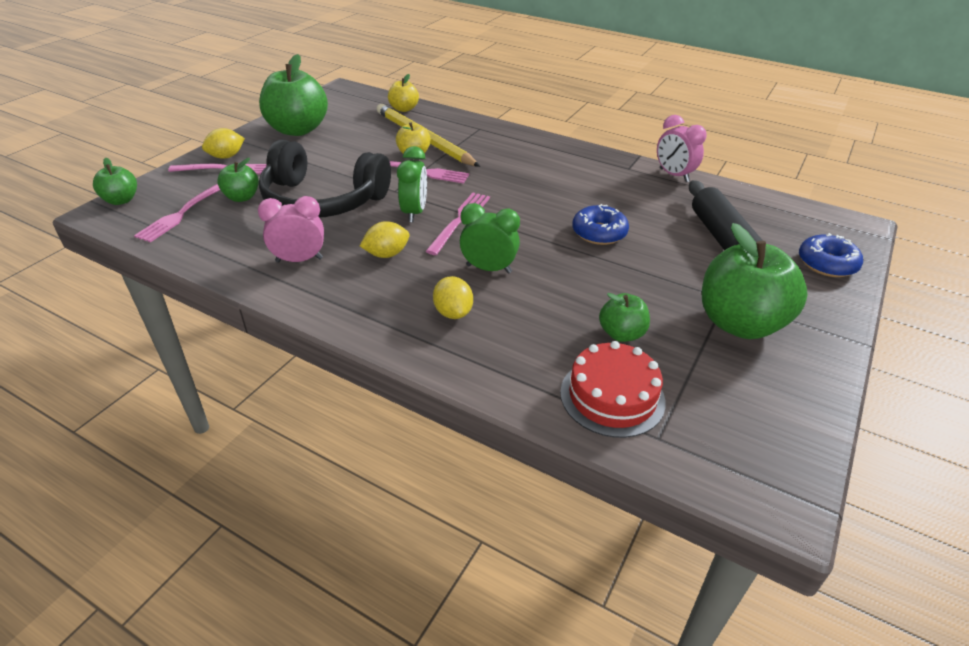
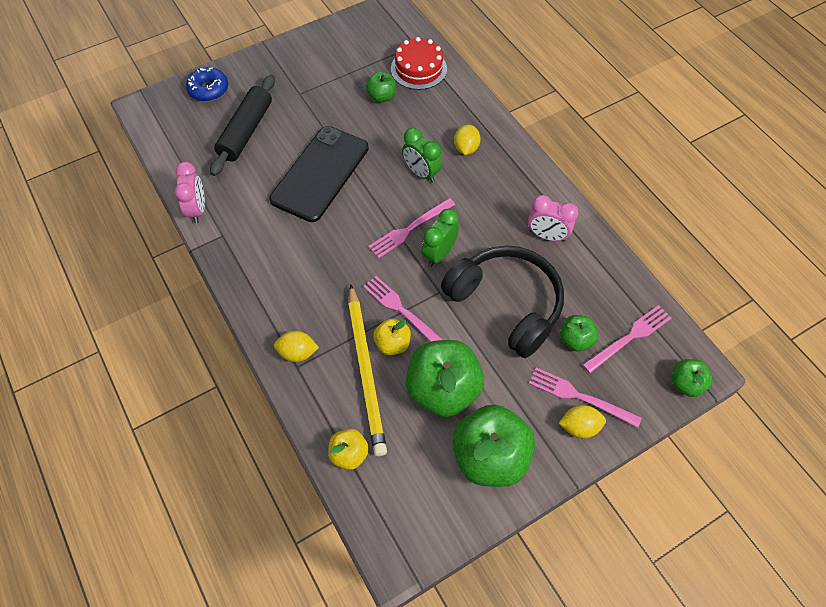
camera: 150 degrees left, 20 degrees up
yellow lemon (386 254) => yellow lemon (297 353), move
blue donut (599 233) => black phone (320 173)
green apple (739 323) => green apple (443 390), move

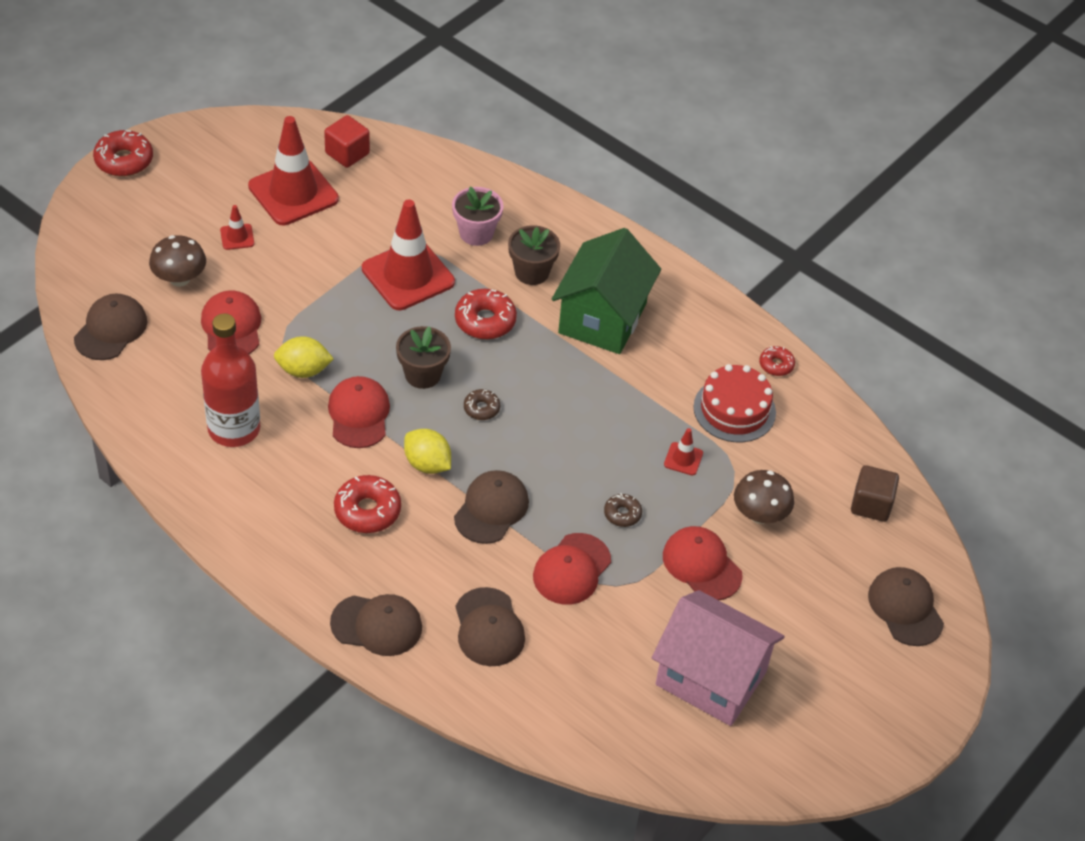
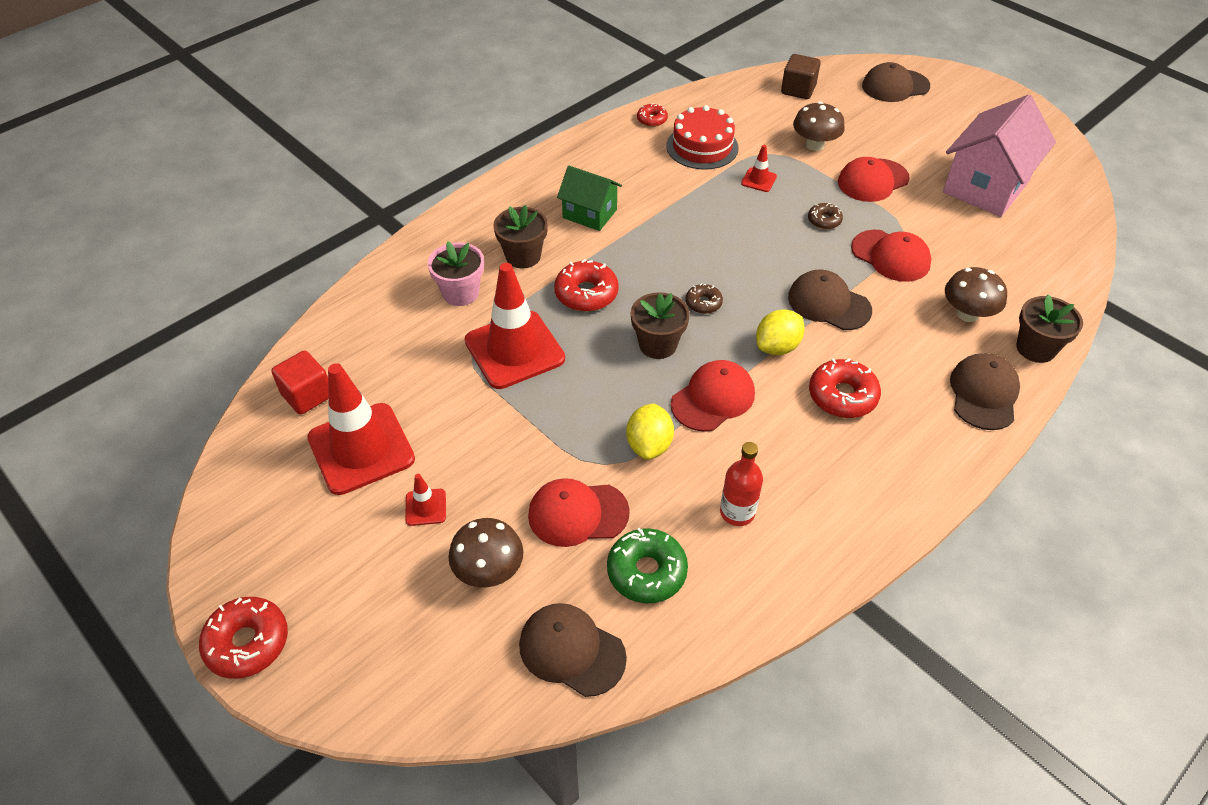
camera: 80 degrees left, 0 degrees up
red bottle (234 429) => red bottle (737 512), x0.57
red cap (359 414) => red cap (713 398), 135 degrees clockwise
brown cap (489 628) => brown mushroom (967 314)
green house (602 318) => green house (589 214), x0.58
nothing => green donut (646 572)
nothing => brown flower pot (1035 348)

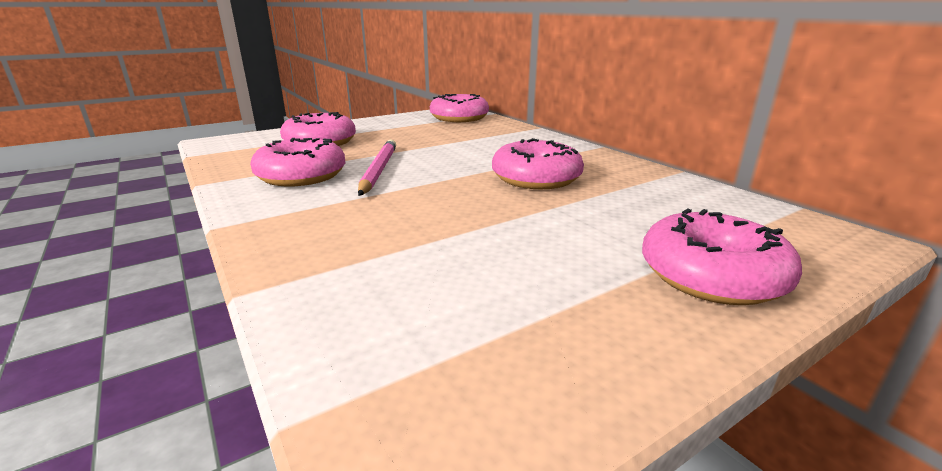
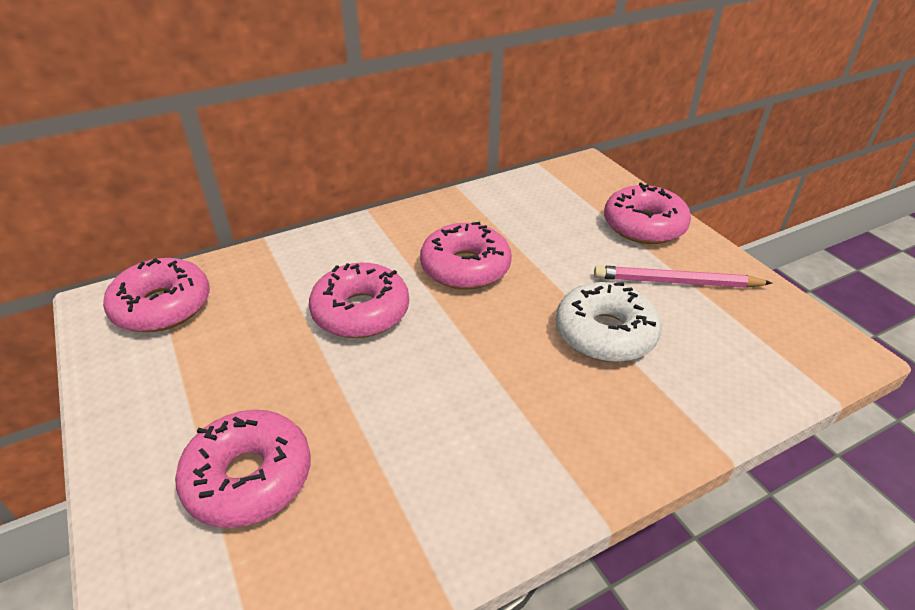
camera: 85 degrees left, 15 degrees up
pink donut (301 175) => pink donut (361 312), move
pink pencil (379 170) => pink pencil (675 282), move
nothing => white donut (605 333)

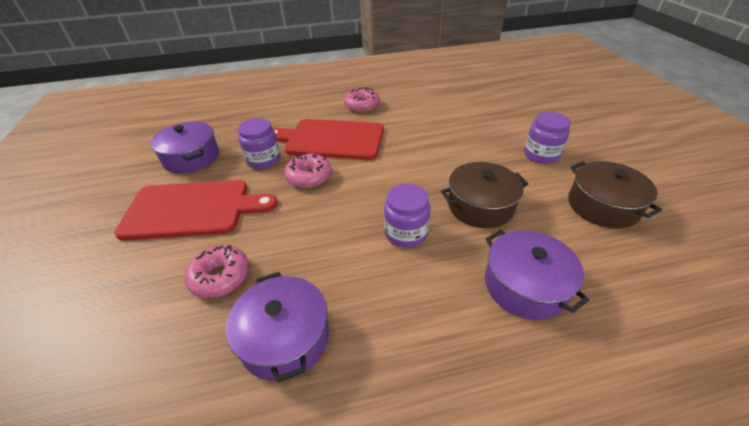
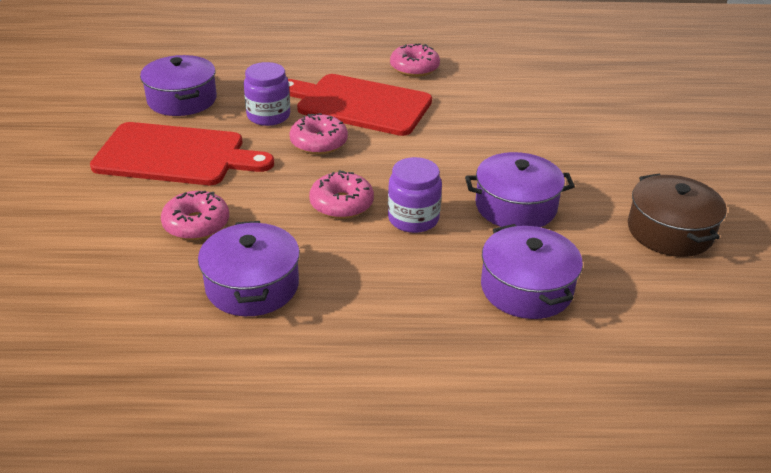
camera: 10 degrees right, 5 degrees down
brown pot (480 206) => purple pot (515 206)
purple jar (541 155) => nothing
nothing => pink donut (341 204)

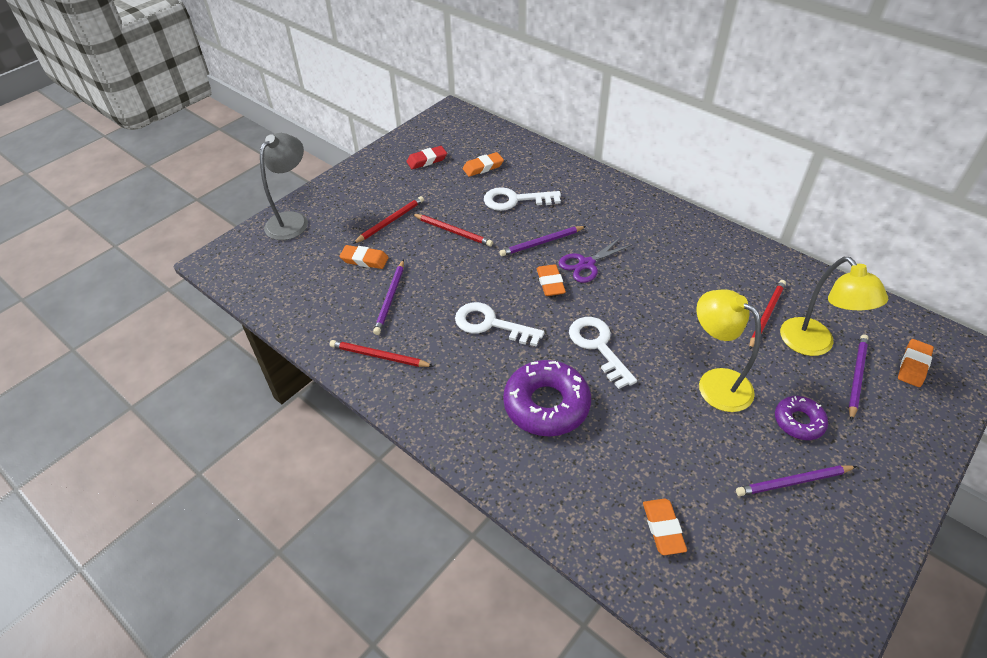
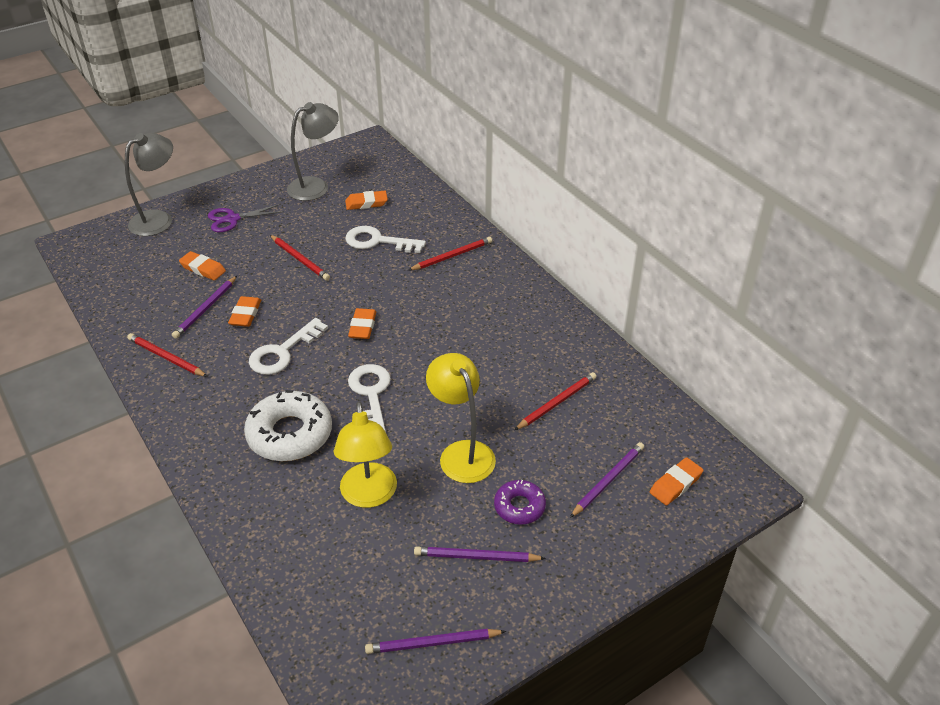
camera: 15 degrees right, 5 degrees down
red pencil (390 221) => red pencil (452 256), move
red eraser (427 160) => grey lamp (316 186)
white key (491 324) => white key (283 352), 90 degrees counterclockwise
purple pencil (541 243) => purple pencil (432 643), move
purple donut (546 404) => white donut (290 434)
purple scissors (586 264) => purple scissors (232 219), move
orange eraser (663 528) => orange eraser (245 314), move
yellow lamp (814 345) => yellow lamp (369 496), move

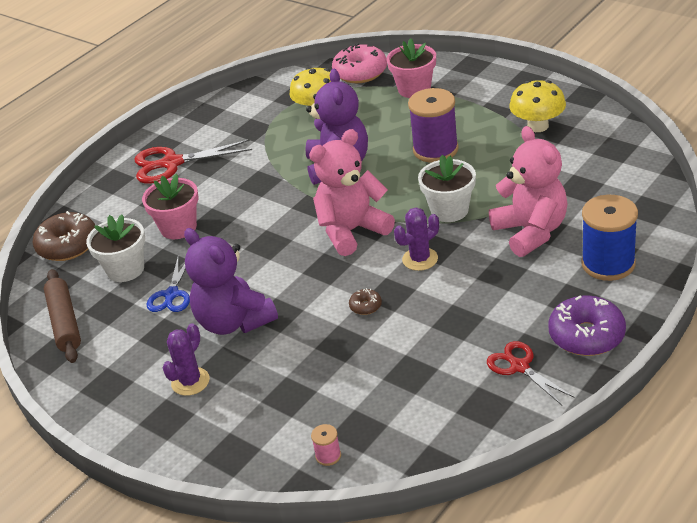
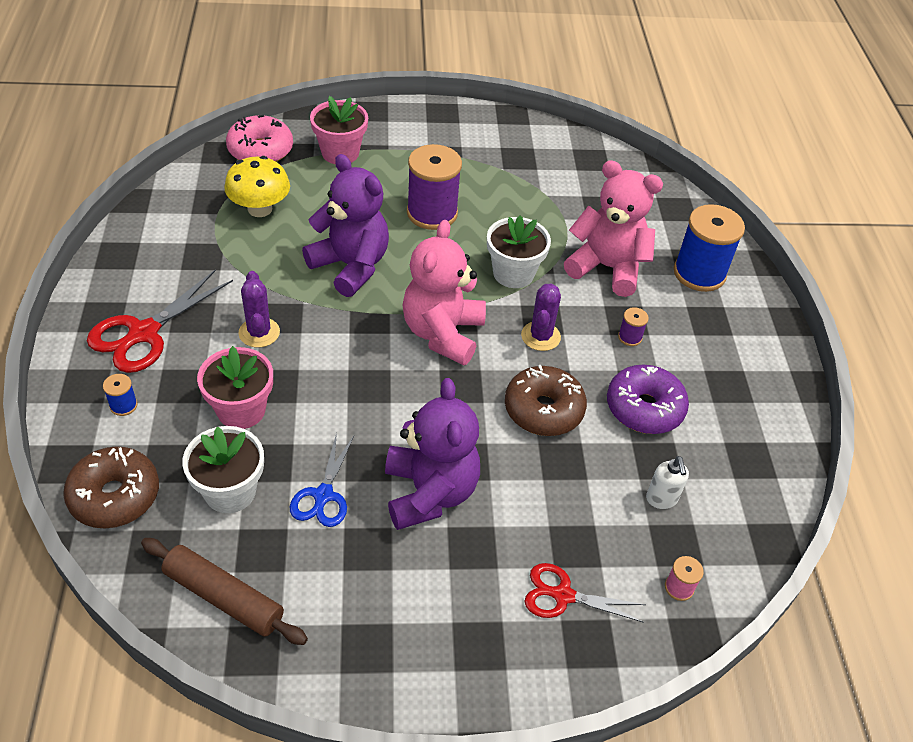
camera: 50 degrees left, 10 degrees up
blue scissors (171 295) => blue scissors (323 496), 45 degrees clockwise
purple cactus (190 381) => purple cactus (259 333), move
purple teddy bear (234 322) => purple teddy bear (429 492), 105 degrees counterclockwise
brown donut (365 306) => brown donut (543 410), x2.17
red scissors (519 366) => red scissors (562 595), move
yellow mushroom (537 126) => nothing
purple donut (586 335) => purple donut (644 408), move
nothing => blue spool (123 405)
nothing => purple spool (630 337)
nothing => white soap dispenser (661 499)

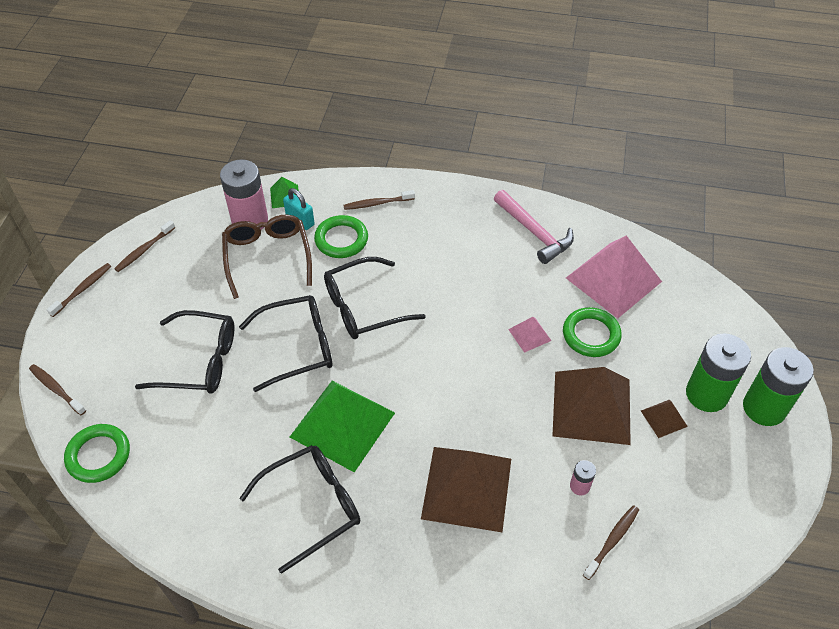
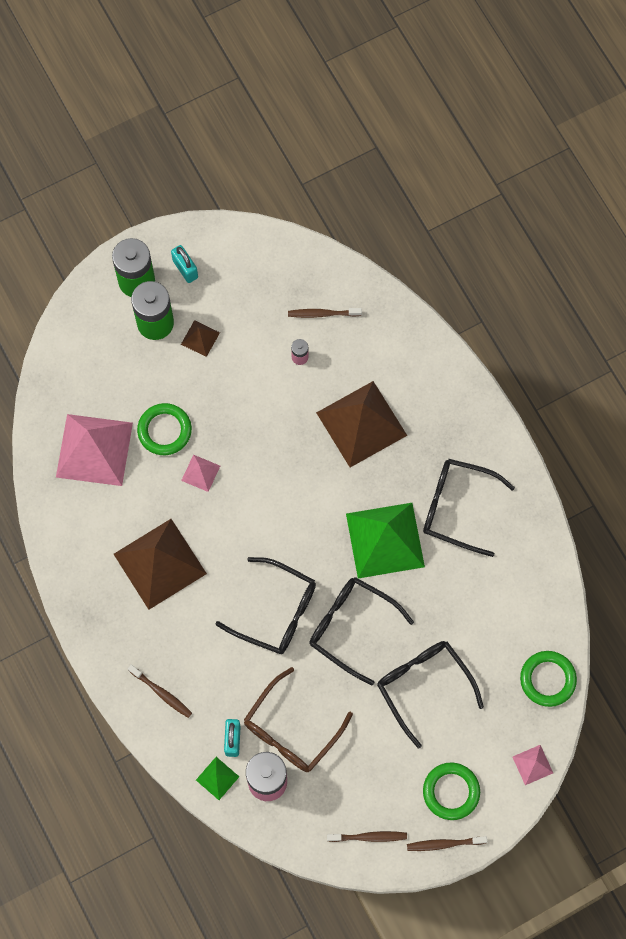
camera: 130 degrees left, 20 degrees up
brown toothbrush (56 389) => pink pyramid (532 764)
green ring (341 239) => green ring (451 791), move
pink hammer (534 232) => nothing
brown pyramid (591 407) => brown pyramid (160 564), move
nothing => turquoise padlock (185 269)

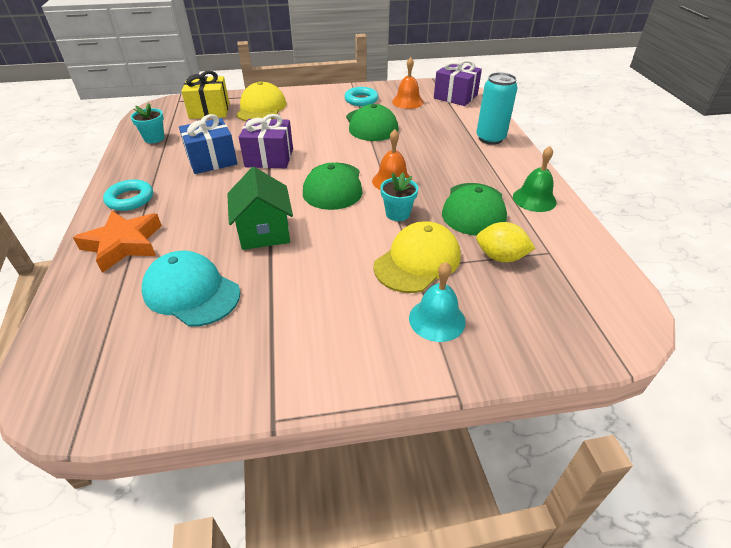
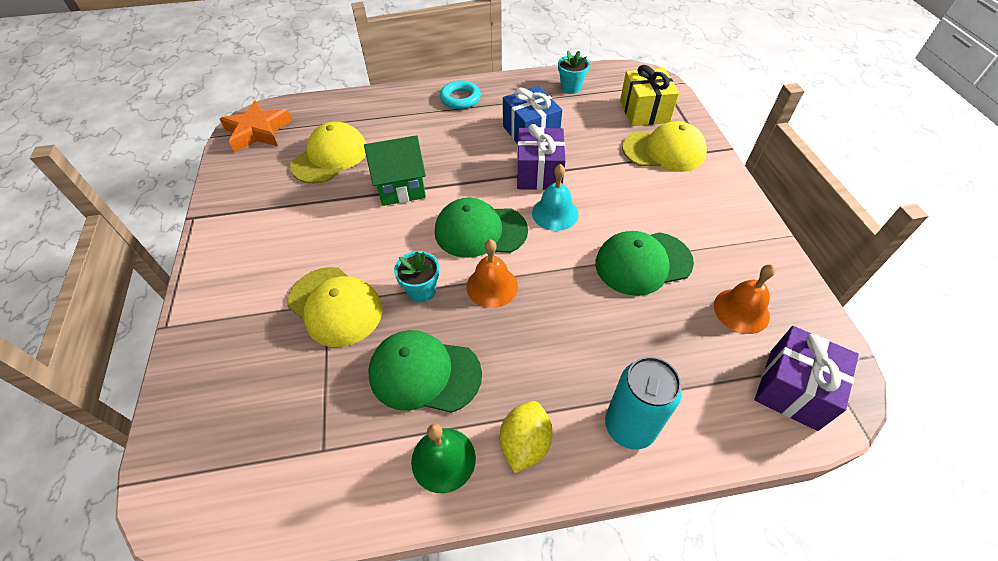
camera: 90 degrees right, 10 degrees up
orange star (123 244) => orange star (258 131), move
turquoise cap (191 292) => yellow cap (330 157)
turquoise ring (361 100) => nothing
turquoise bell (437 319) => turquoise bell (555 213), move
yellow lemon (500 257) => yellow lemon (525 443), move

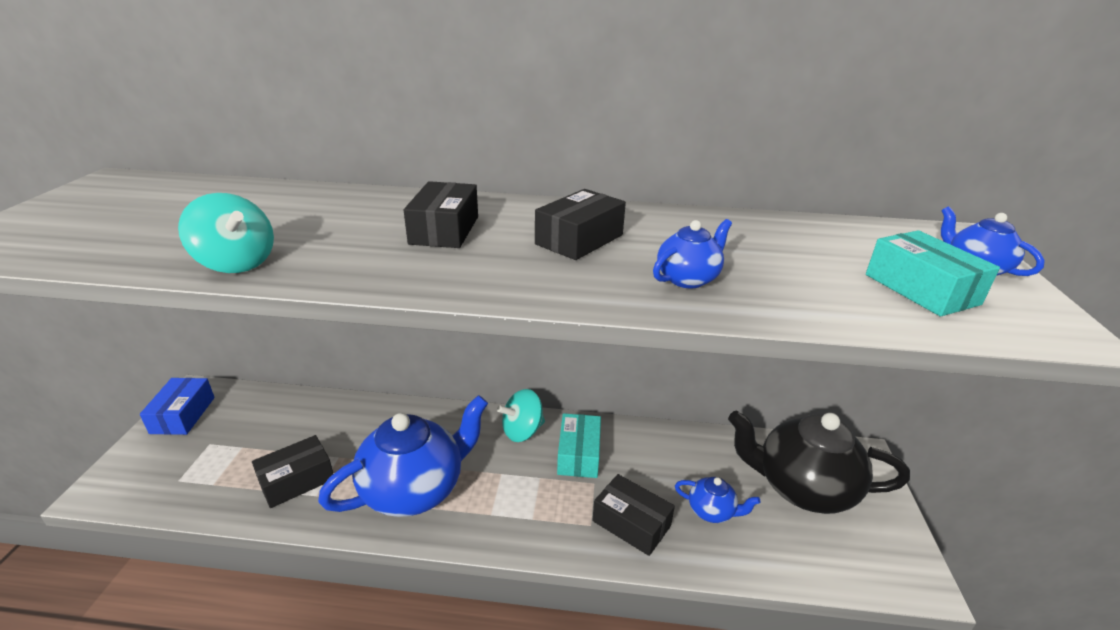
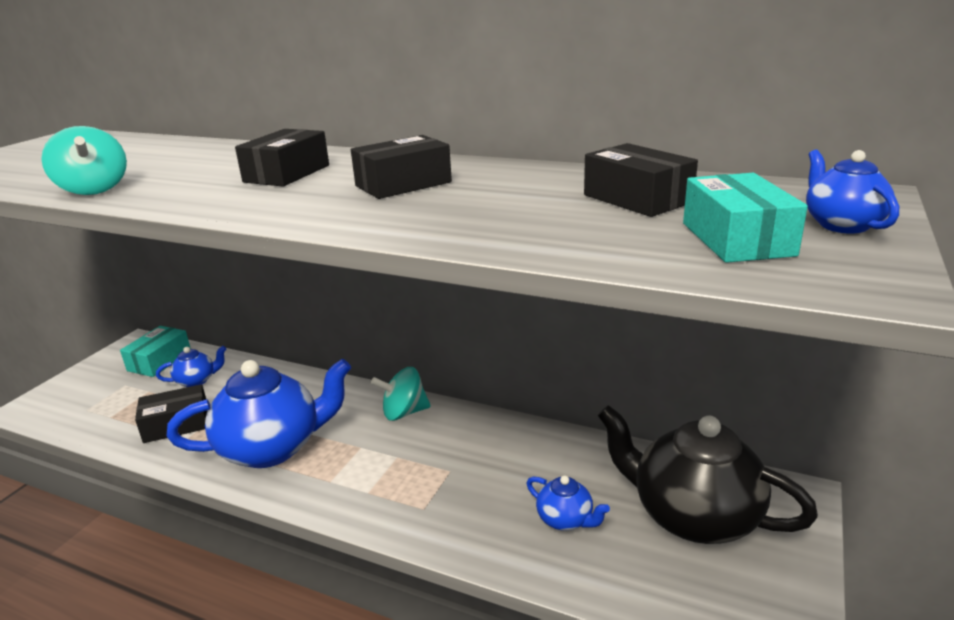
camera: 20 degrees right, 5 degrees down
blue box (183 415) => nothing
turquoise box (579 454) => turquoise box (159 361), move
black box (631 523) => black box (637 199), move
blue teapot (688 279) => blue teapot (197 381), move

